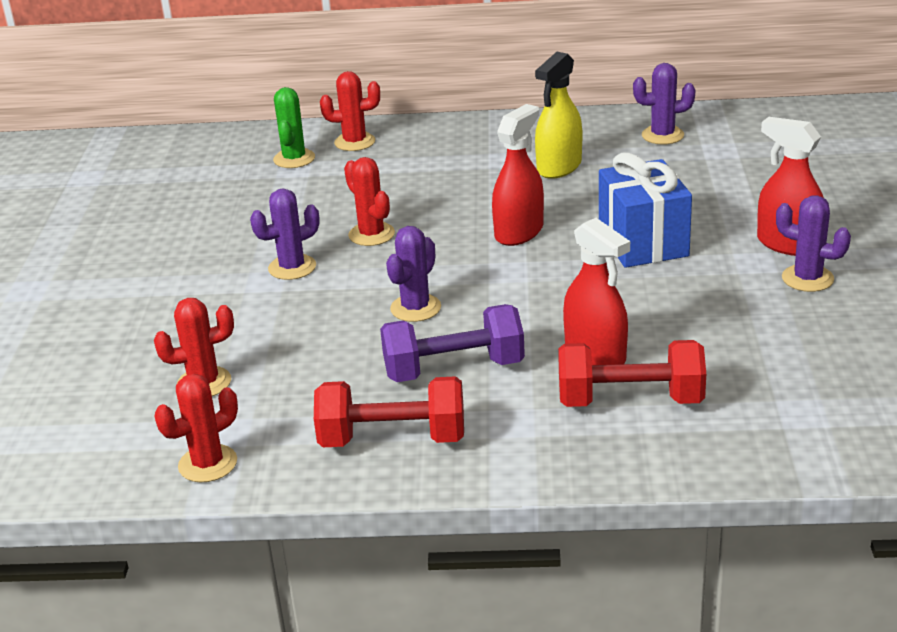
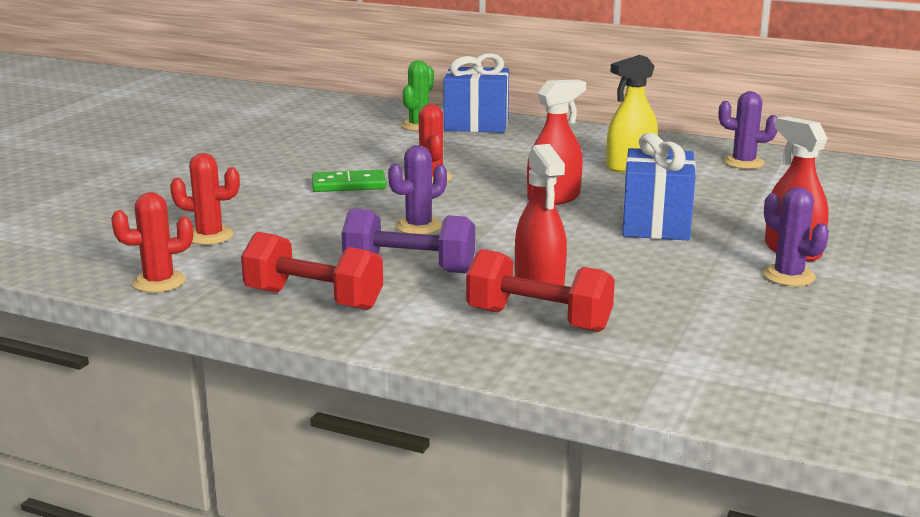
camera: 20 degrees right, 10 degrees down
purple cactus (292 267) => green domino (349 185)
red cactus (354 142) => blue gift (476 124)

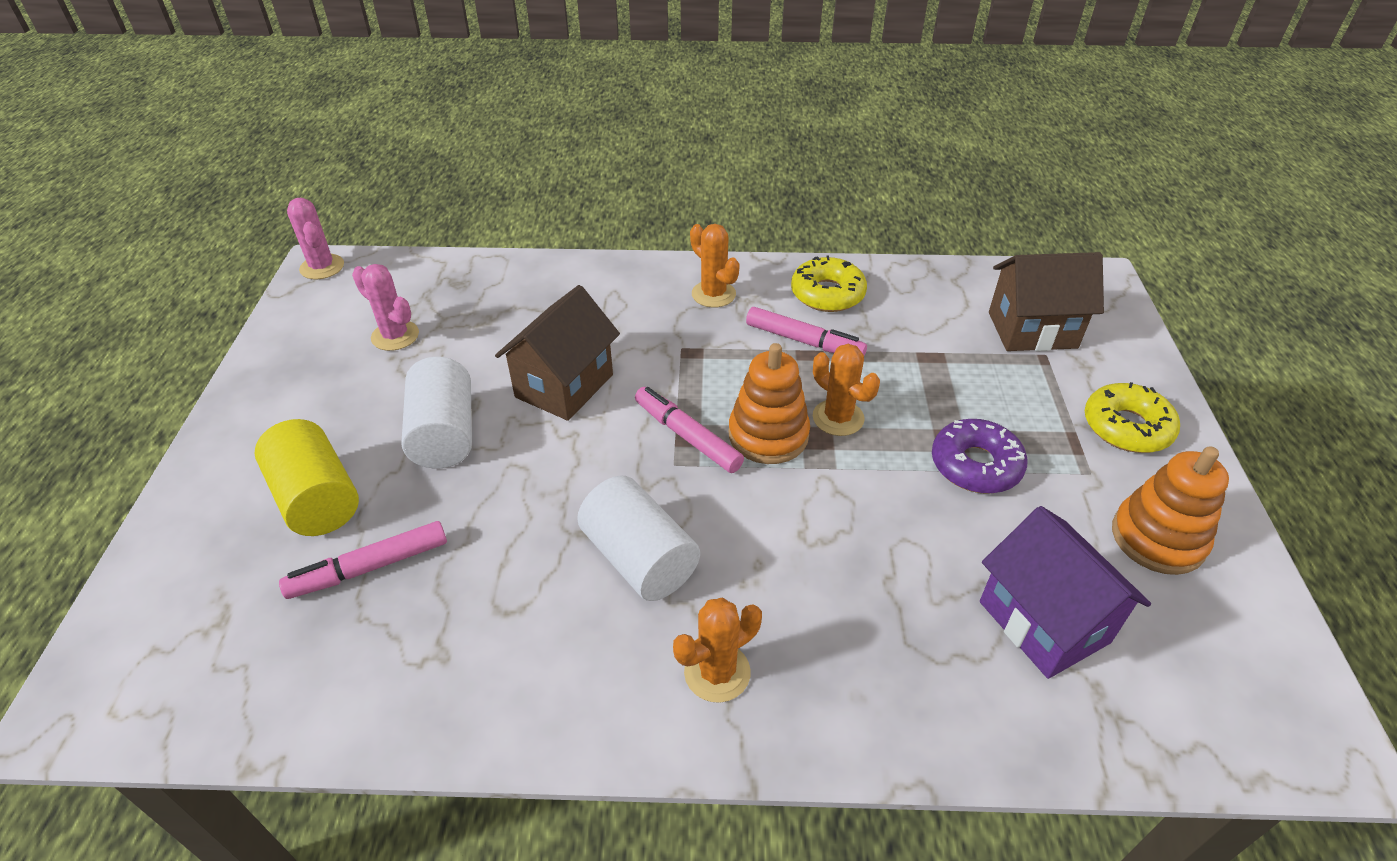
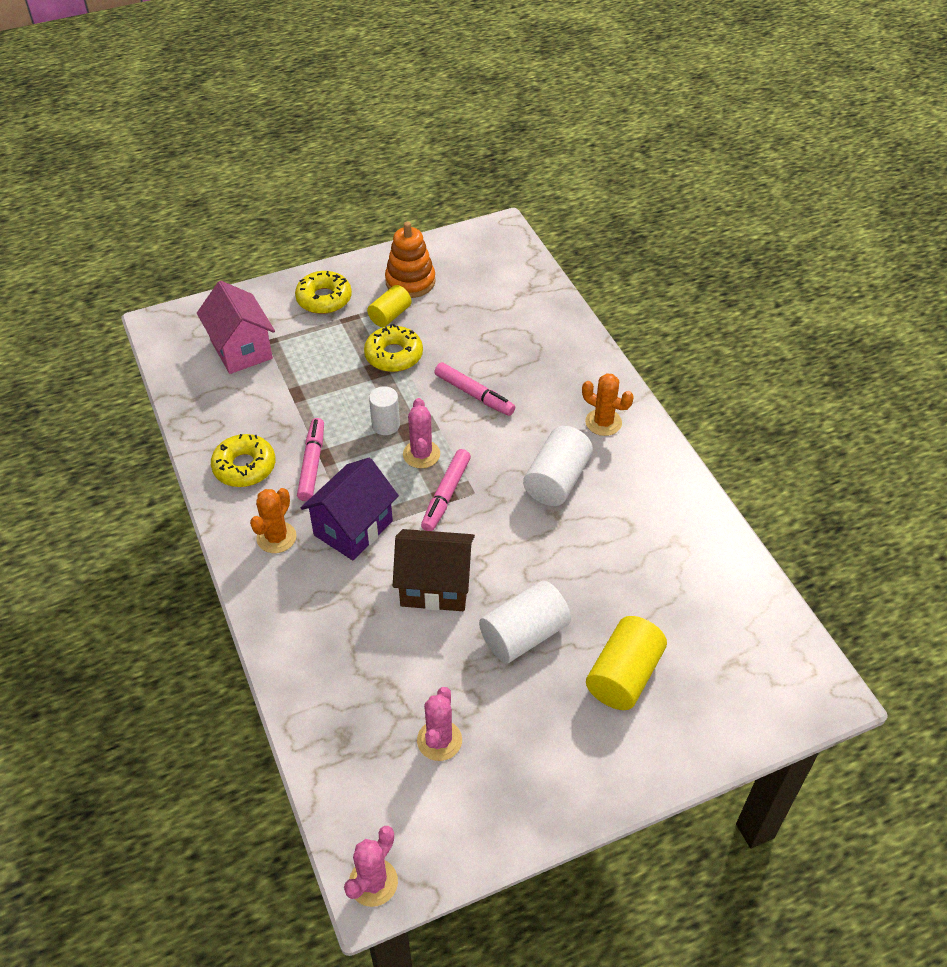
camera: 115 degrees left, 5 degrees up
pink marker (369 567) => pink marker (474 394), move
orange stacking toy (768 435) => pink cactus (421 454)
orange cactus (838 418) => white cylinder (385 425)
purple donut (975 465) => yellow donut (394 355)
purple house (1043 622) => purple house (353 528), move
brown house (1032 330) => pink house (241 350)
nothing => yellow cylinder (390 315)

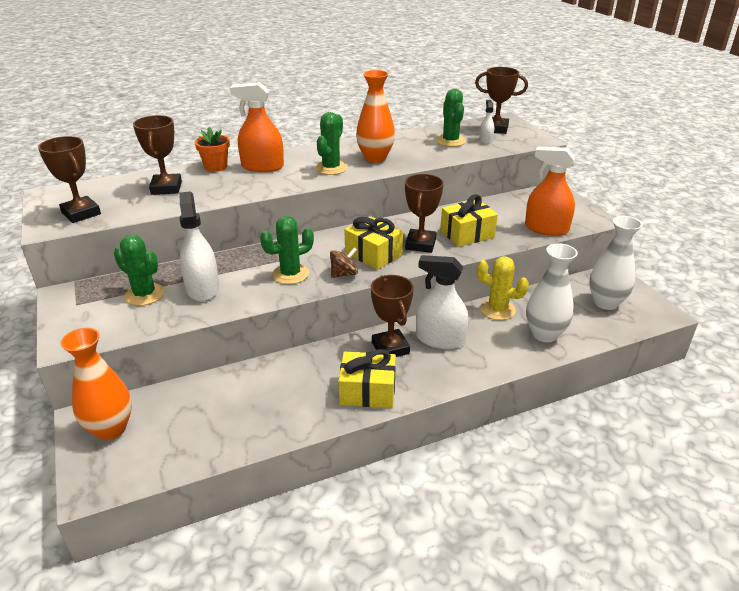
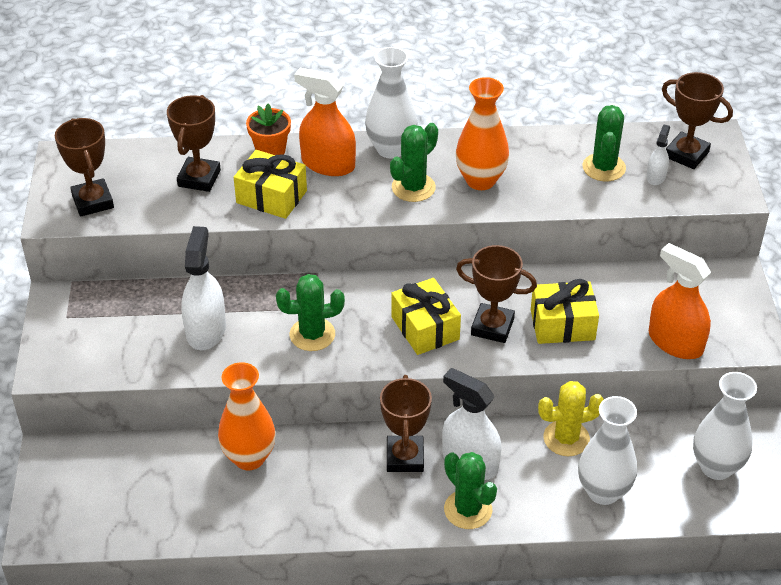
camera: 20 degrees right, 10 degrees up
orange vase (111 428) => orange vase (249 457), move
green cactus (144 294) => green cactus (468 510), move
brown spinning top (344 274) => nothing
yellow gift (367 391) => yellow gift (271 197), move
brown trophy (420 244) => brown trophy (492 327), 75 degrees clockwise
yellow cactus (497 310) => yellow cactus (566 438), 60 degrees counterclockwise
nothing => white vase (391 149)

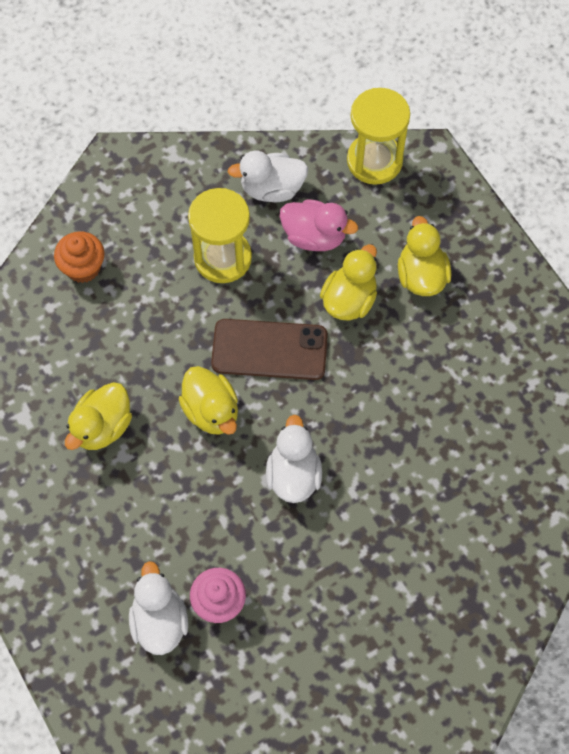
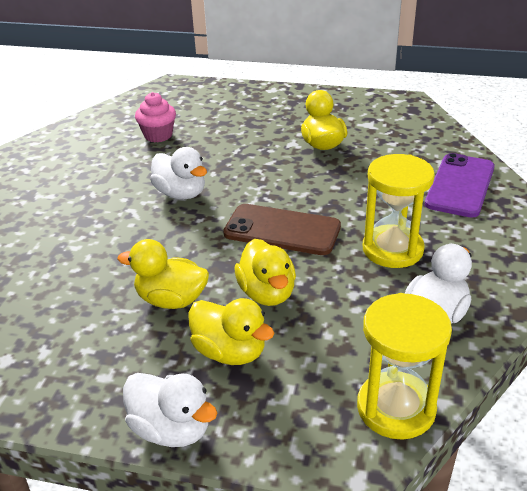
camera: 135 degrees right, 30 degrees down
orange cupcake (83 268) => purple phone (460 185)
white duck (159 620) => white duck (171 429), move
yellow duck (211 411) => yellow duck (171 300), move
brown phone (269 349) => brown phone (282 230), 60 degrees clockwise
pink duck (314 236) => nothing

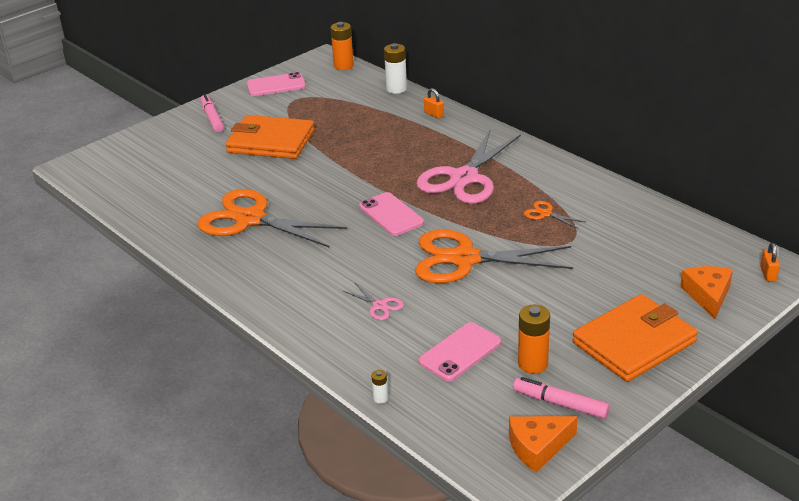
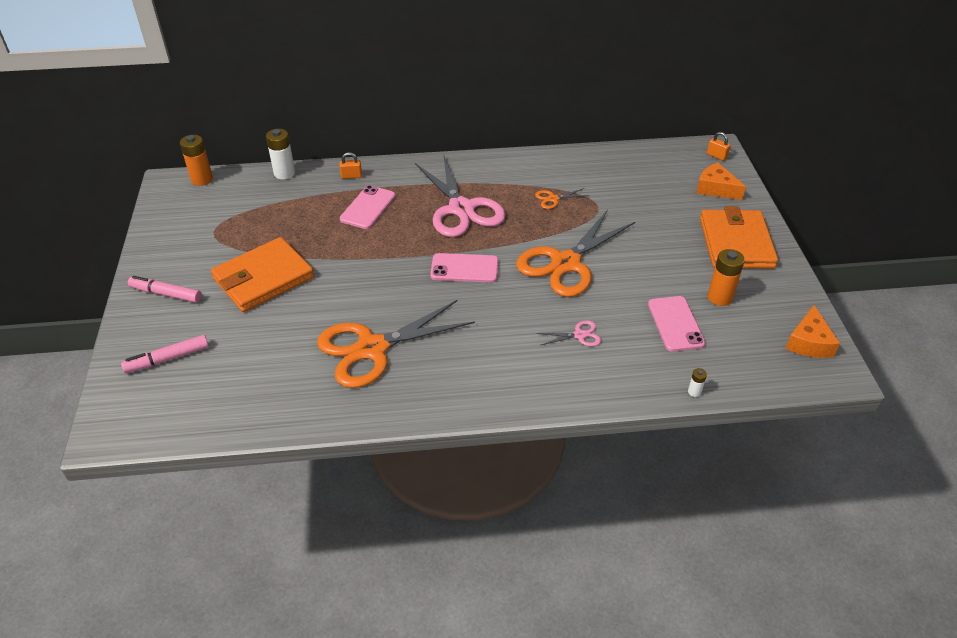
camera: 55 degrees left, 10 degrees up
pink phone (276 85) => pink phone (368 207), move
pink marker (561 404) => pink marker (168 359), move

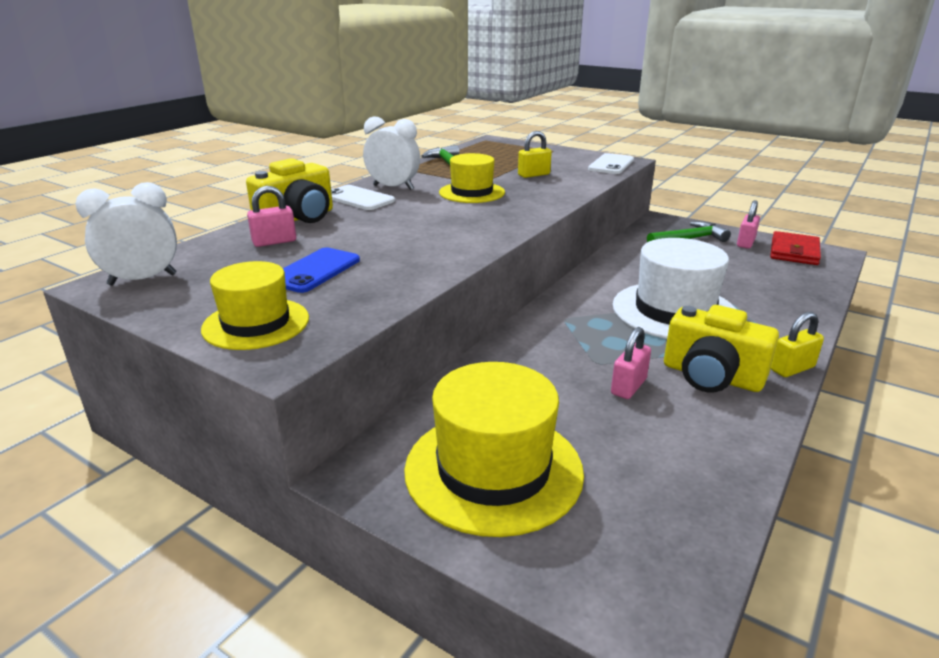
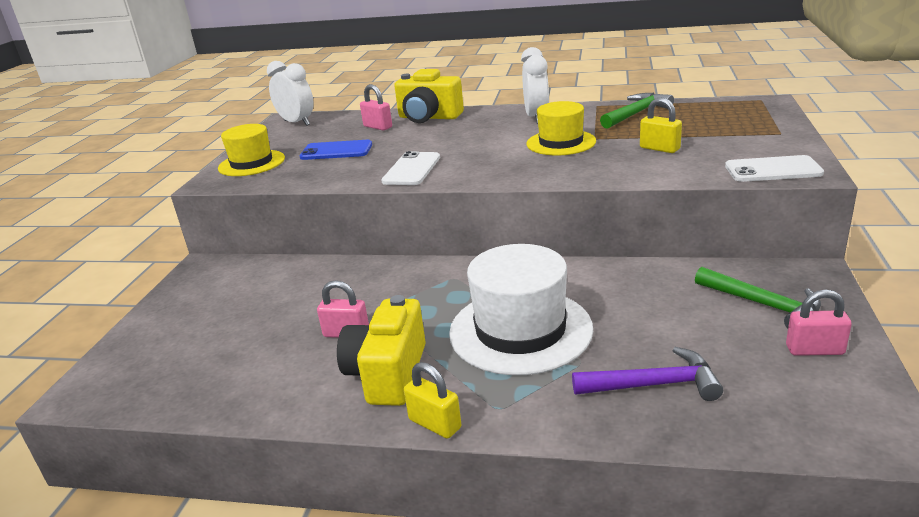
camera: 70 degrees right, 0 degrees up
white phone (358 198) => white phone (411 169), move
yellow hat (493 470) => nothing
red wallet (794 252) => nothing
nothing => purple hammer (653 385)

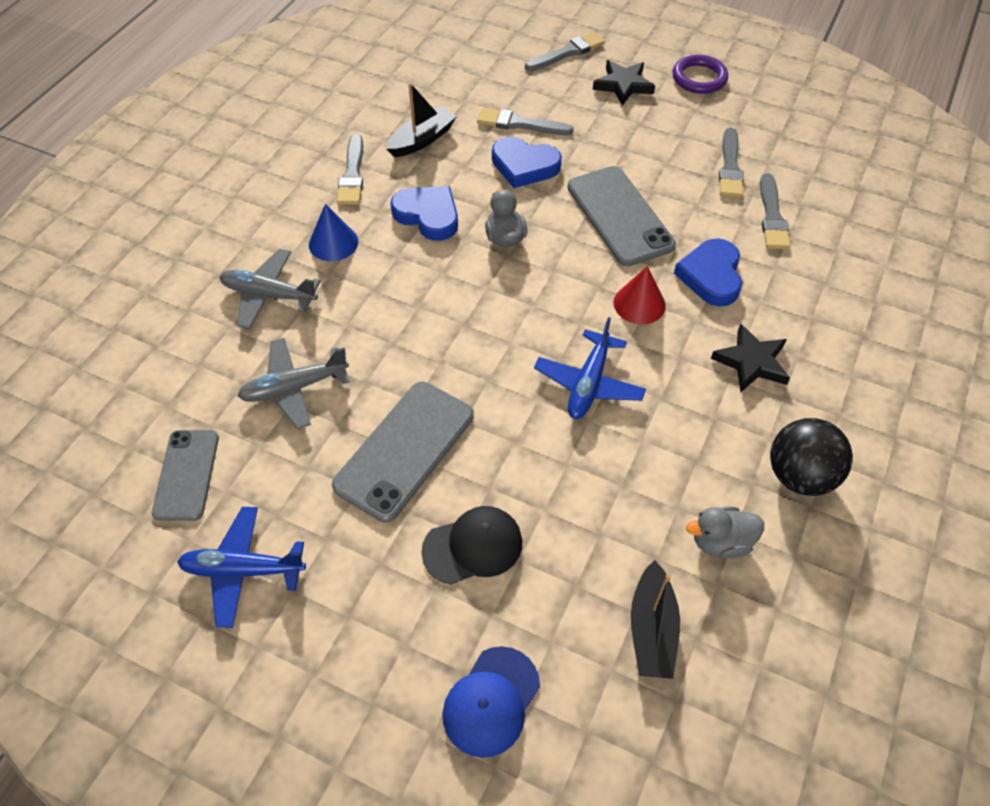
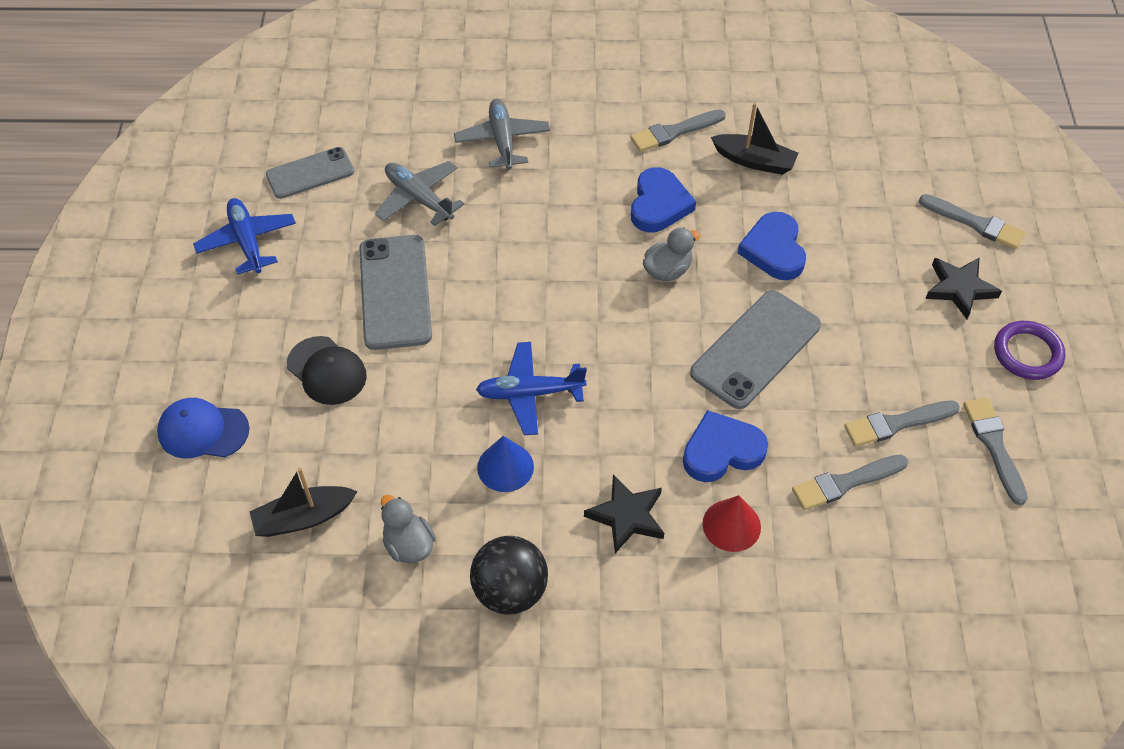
camera: 65 degrees right, 0 degrees up
blue cone (333 243) => blue cone (505 467), move
grey phone (405 450) => grey phone (395 292), 75 degrees clockwise
grey brush (520 124) => grey brush (994 446), move
red cone (639 304) => red cone (731 525), move

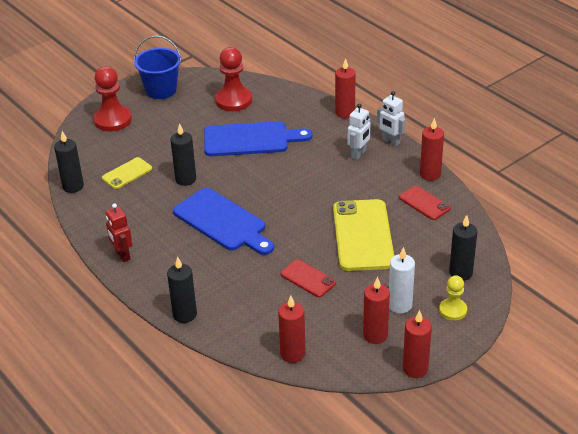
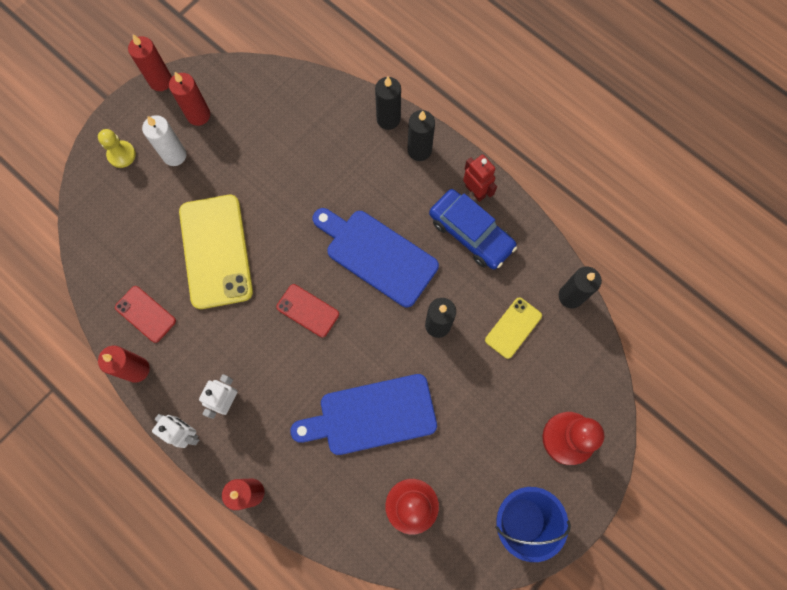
camera: 170 degrees right, 35 degrees up
red candle (292 354) => nothing
red phone (308 278) => red phone (307 310), move
black candle (460 273) => black candle (419 150), move
nothing => blue car (471 233)

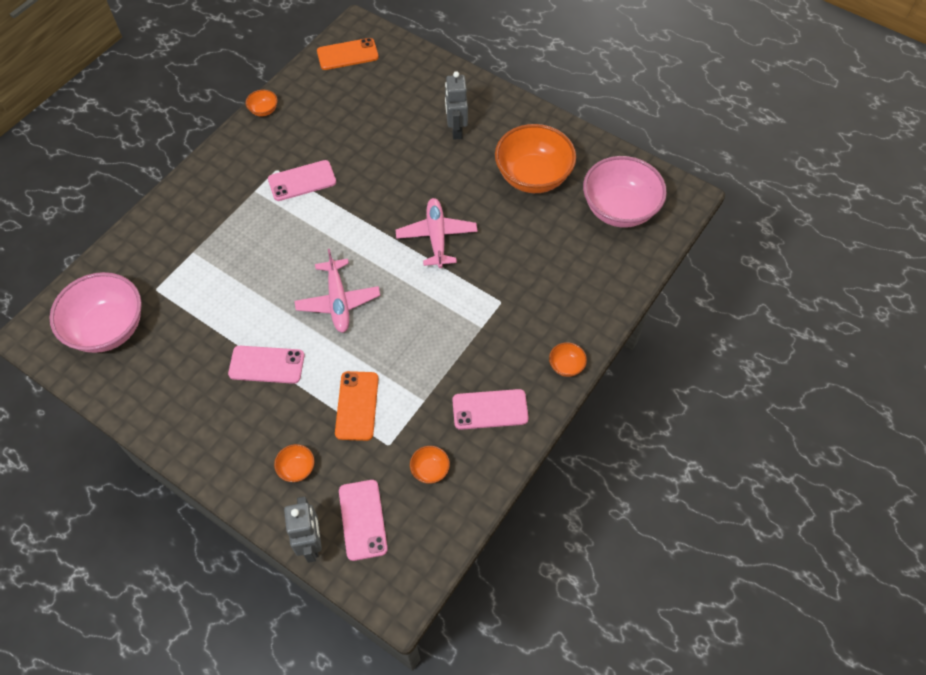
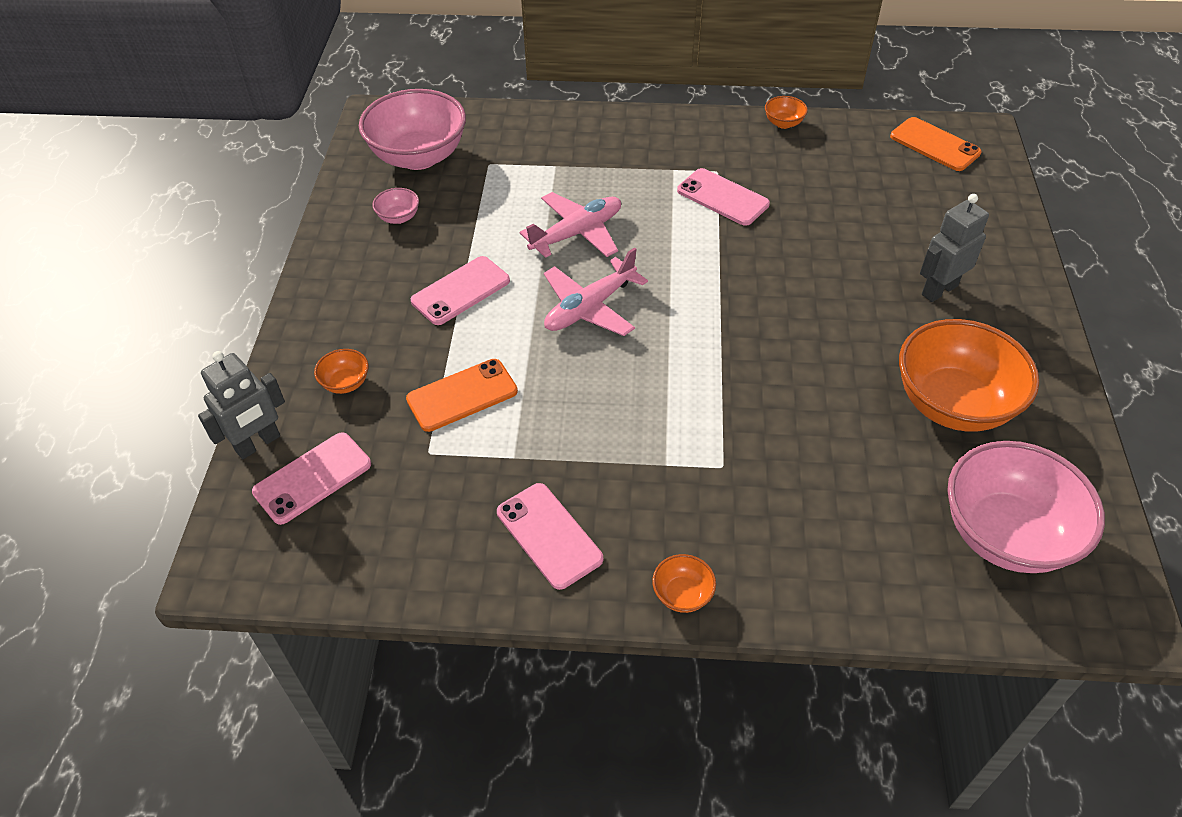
camera: 60 degrees right, 10 degrees down
pink phone (266 365) => pink phone (460 291), 75 degrees clockwise
pink plane (436 236) => pink plane (577 233), move
orange bowl (430 470) => nothing
nothing => pink bowl (398 217)

